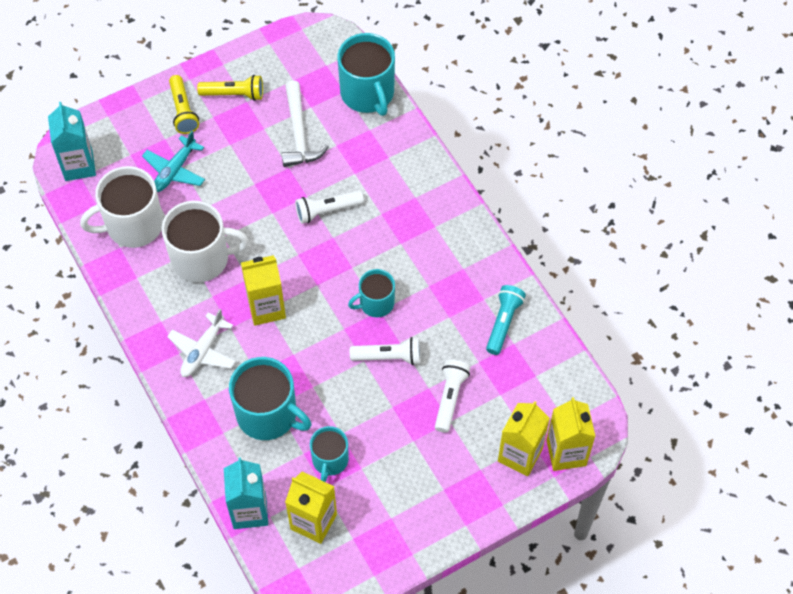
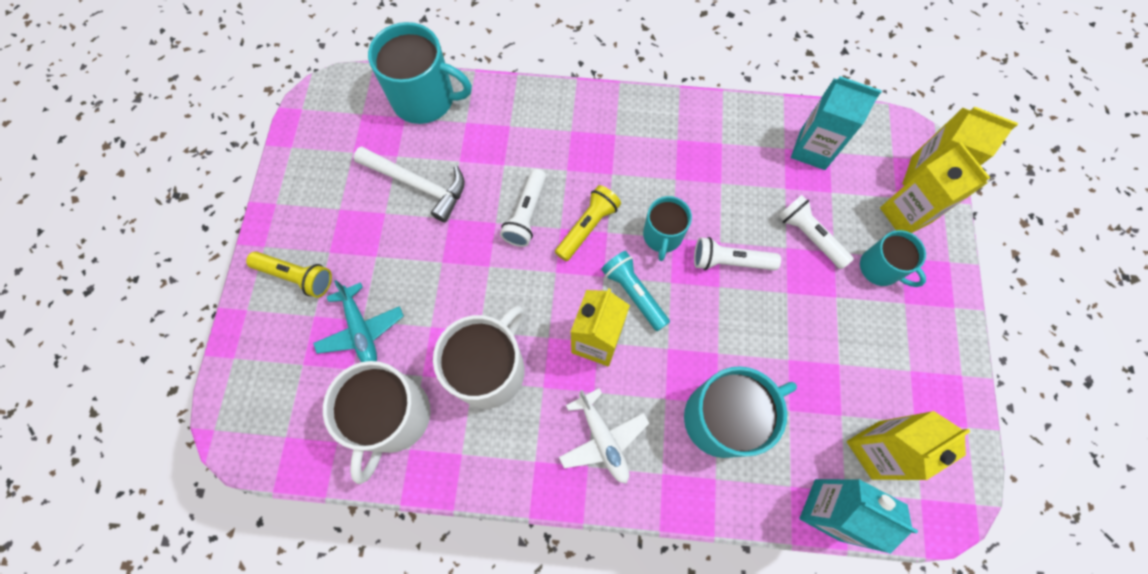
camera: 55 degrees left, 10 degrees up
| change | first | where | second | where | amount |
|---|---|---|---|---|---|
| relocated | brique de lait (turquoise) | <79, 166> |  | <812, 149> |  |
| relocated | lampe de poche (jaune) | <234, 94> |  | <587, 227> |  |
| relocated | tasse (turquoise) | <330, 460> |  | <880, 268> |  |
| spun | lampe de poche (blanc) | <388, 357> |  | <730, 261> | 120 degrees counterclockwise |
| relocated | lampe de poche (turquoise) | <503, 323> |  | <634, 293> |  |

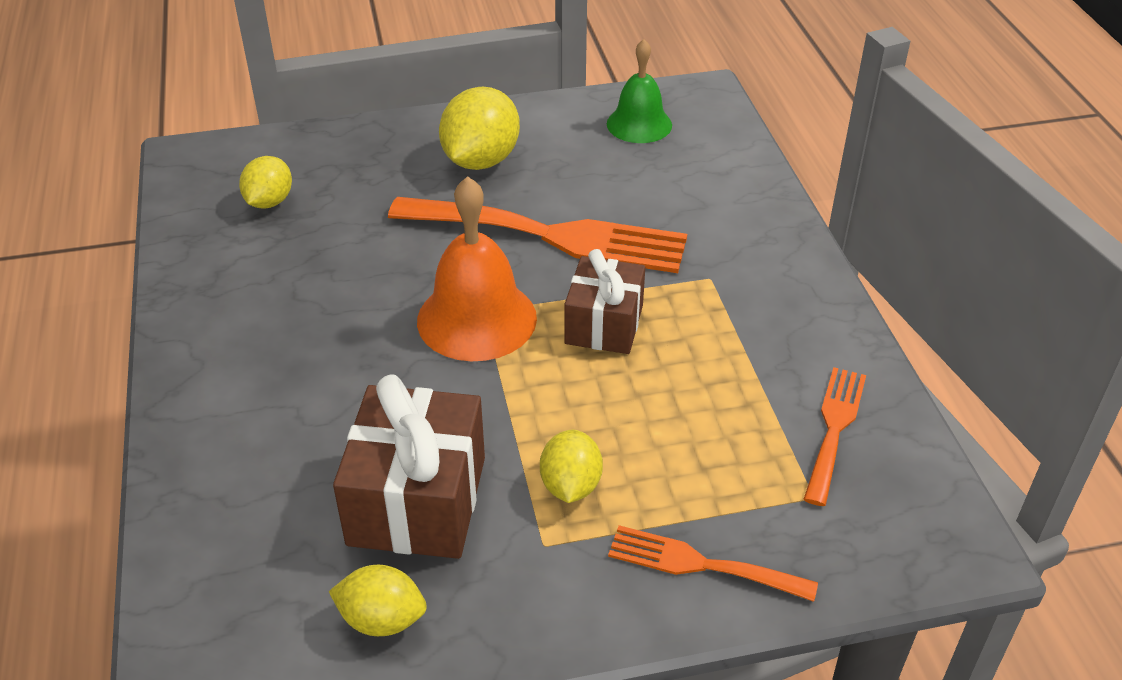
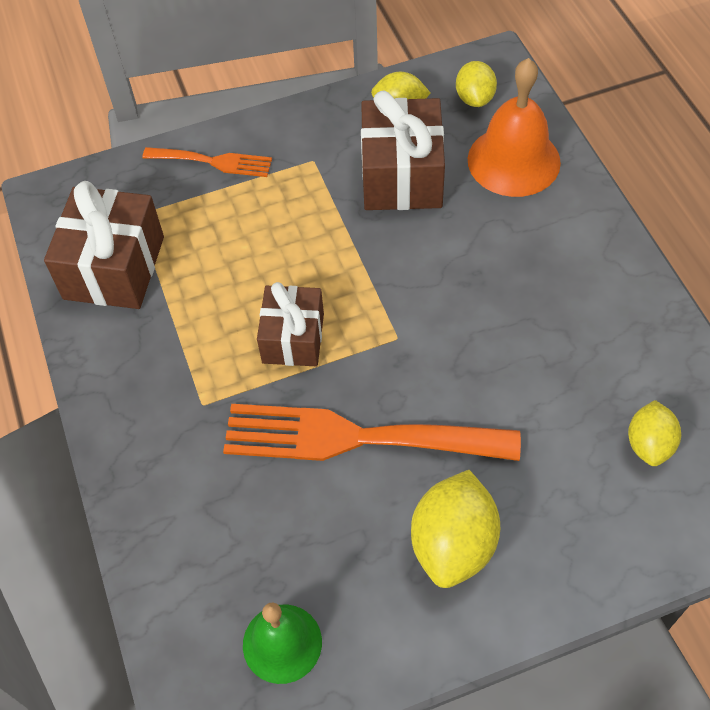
camera: 175 degrees right, 15 degrees up
| change | first | where | second | where | amount |
|---|---|---|---|---|---|
| relocated | cloche (orange) | <476, 319> |  | <513, 160> |  |
| relocated | citron (jaune) | <570, 485> |  | <474, 98> |  |
| exchanged | fourchette (orange) | <834, 428> | cadeau (marron) | <114, 267> |  |

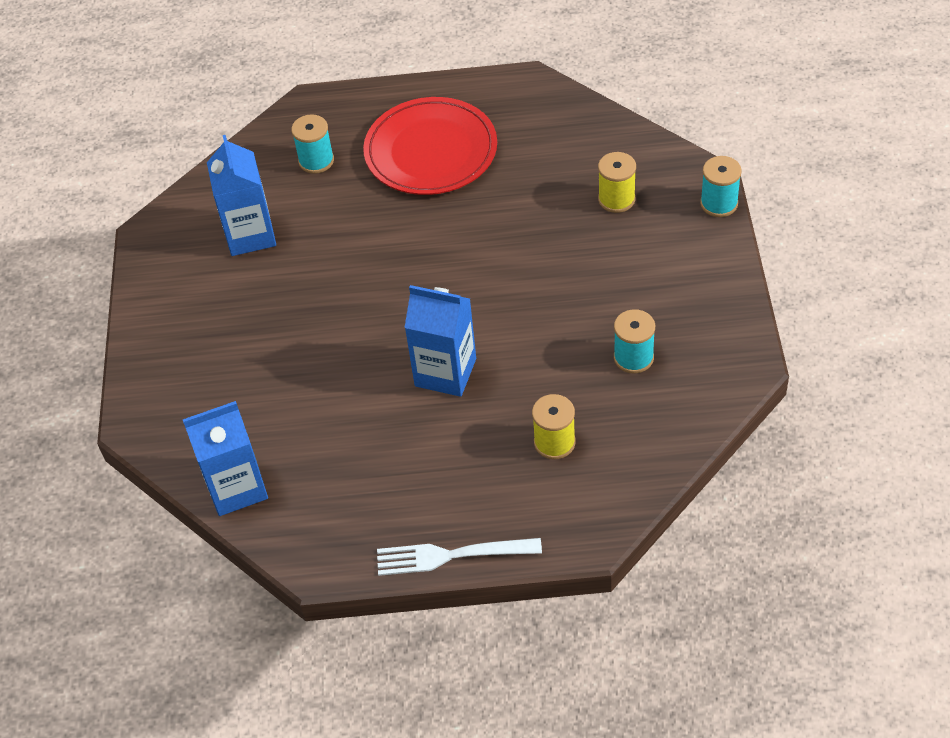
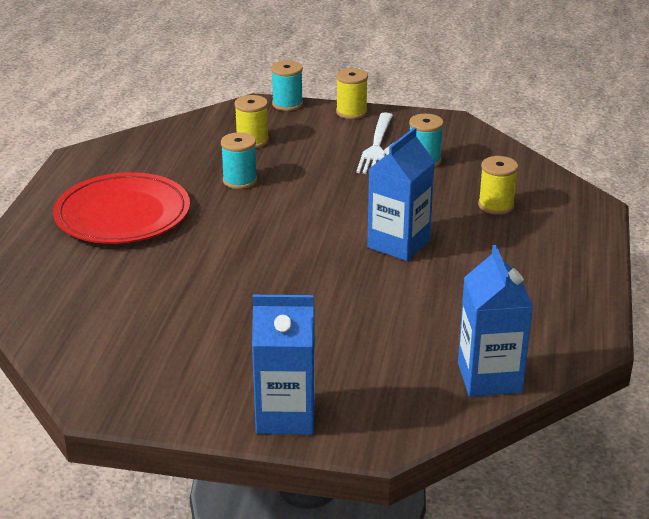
camera: 80 degrees left, 20 degrees down
| change | first | where | second | where | amount |
|---|---|---|---|---|---|
| relocated | brique de lait (bleu) | <250, 235> |  | <285, 415> |  |
| relocated | bobine (turquoise) | <316, 161> |  | <240, 181> |  |
| relocated | fourchette (blanc) | <451, 555> |  | <376, 146> |  |
| appeared |  |  | bobine (jaune) | <351, 112> |  |

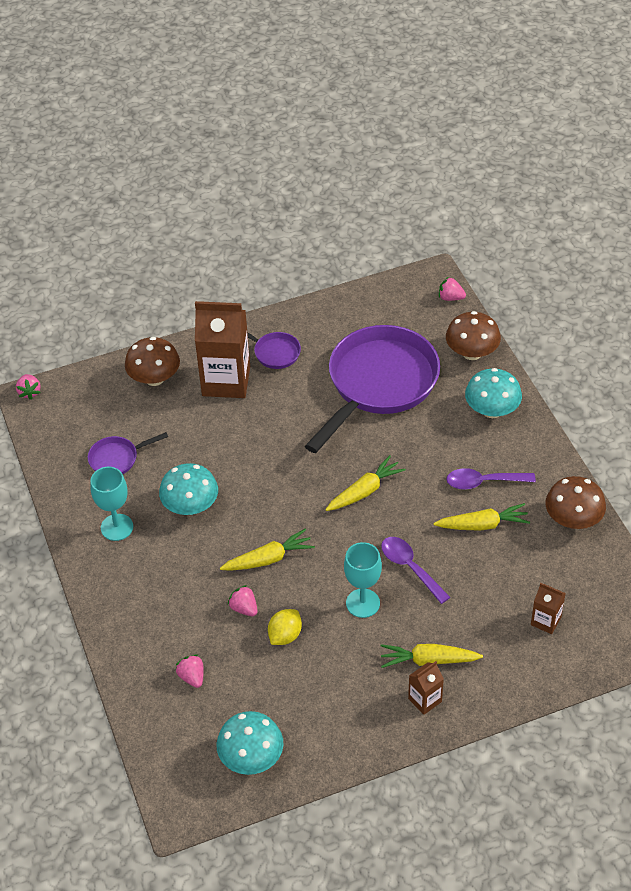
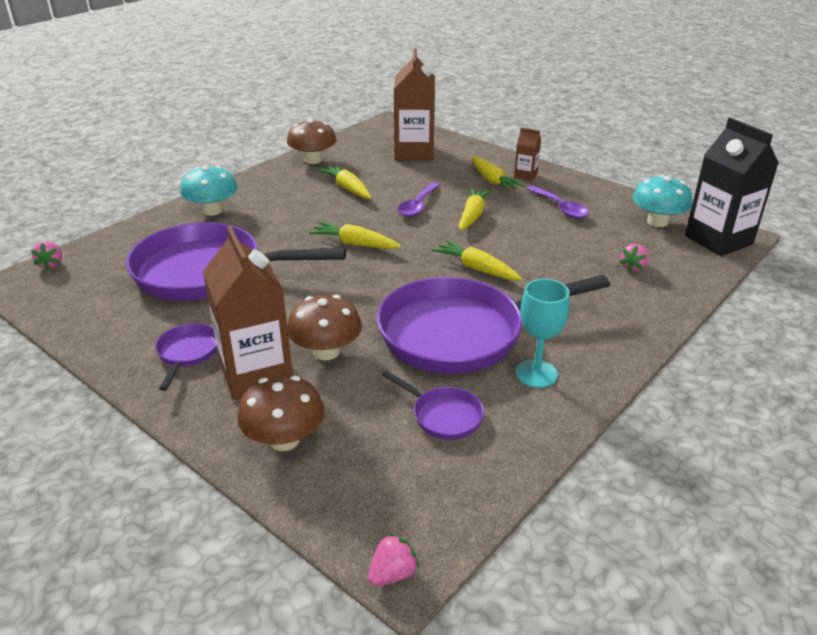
camera: 120 degrees left, 15 degrees down
| change | first | where | second | where | amount |
|---|---|---|---|---|---|
| exchanged | champignon (turquoise) | <190, 506> | poêle (violet) | <460, 333> |  |
| missing | fraise (rose) | <244, 608> |  |  |  |
| missing | citron (jaune) | <285, 635> |  |  |  |
| exchanged | verre à pied (turquoise) | <363, 603> | carotte (jaune) | <473, 215> |  |
| relocated | champignon (marron) | <472, 352> |  | <326, 351> |  |
| relocated | cuillère (violet) | <484, 482> |  | <560, 208> |  |
| size | brique de lait (marron) | <545, 621> |  | <414, 152> | x2.13 |
| appeared |  |  | brique de lait (noir) | <718, 240> |  |

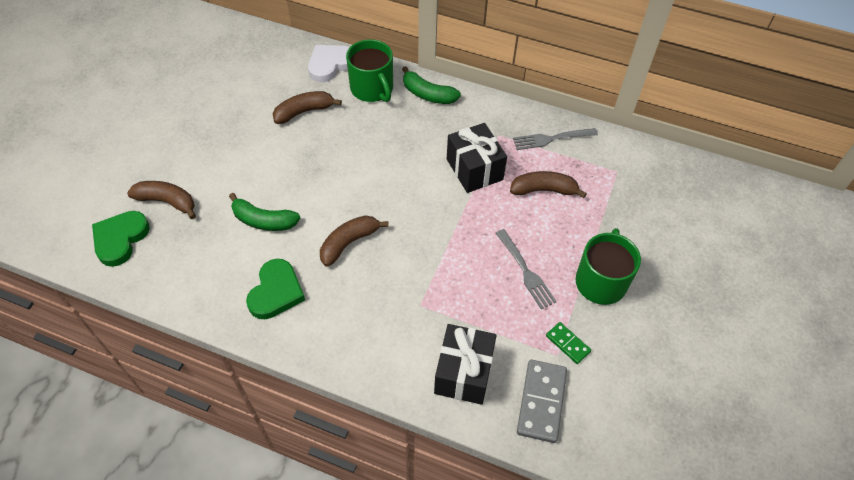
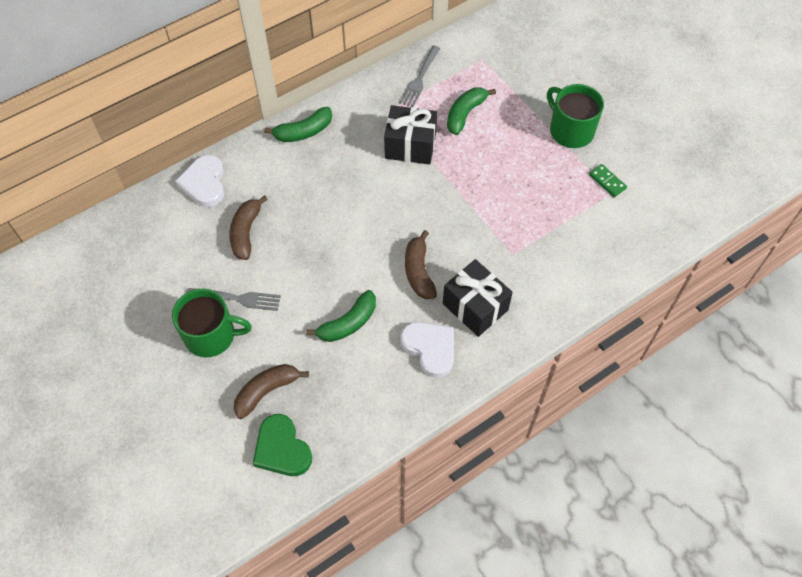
camera: 55 degrees left, 5 degrees up
| change | first | where | second | where | amount |
|---|---|---|---|---|---|
| colour | cœur (vert) | <276, 292> | cœur (blanc) | <430, 348> |  |
| relocated | tasse (vert) | <372, 89> |  | <211, 335> |  |
| relocated | cadeau (noir) | <463, 373> |  | <475, 307> |  |
| relocated | fourchette (gris) | <525, 271> |  | <237, 299> |  |
| colour | banane (marron) | <543, 190> | banane (vert) | <465, 114> |  |
| missing | domino (gris) | <541, 402> |  |  |  |
| spun | domino (vert) | <567, 344> |  | <607, 181> | 60 degrees clockwise |

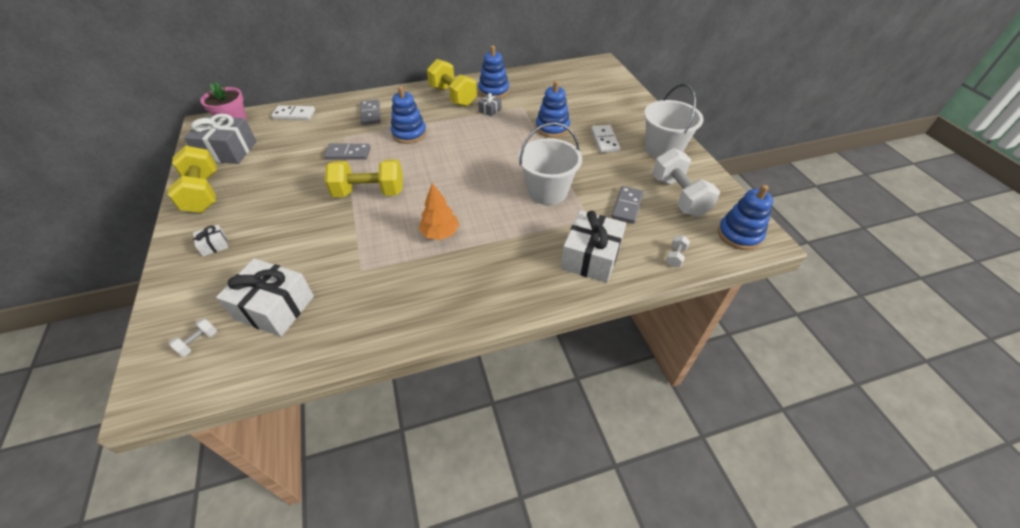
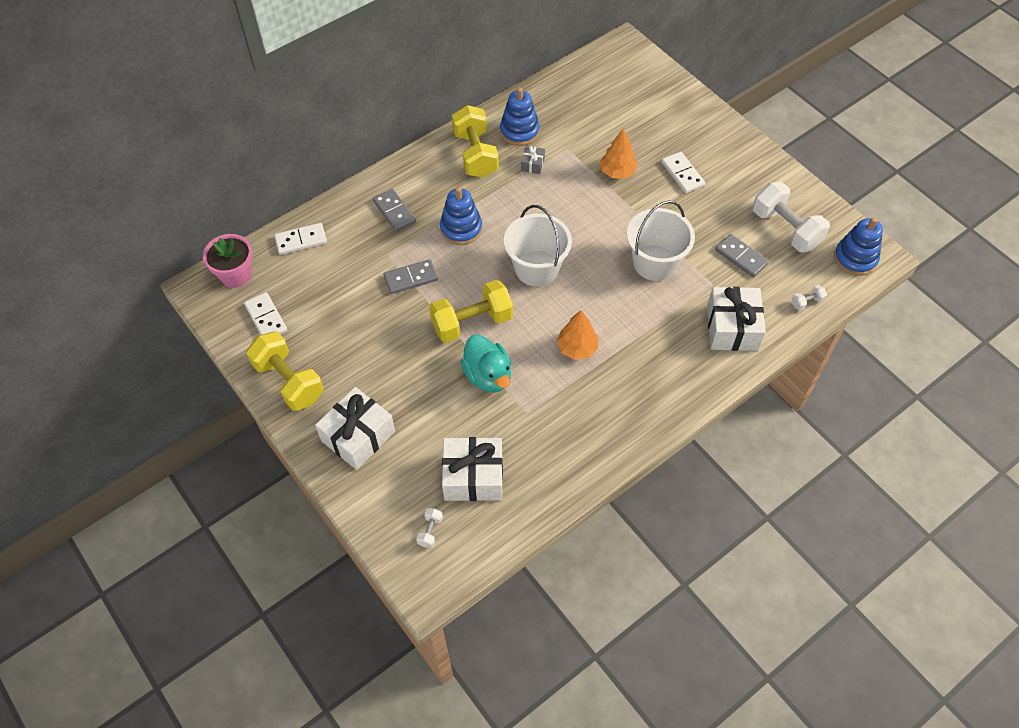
camera: 20 degrees left, 10 degrees up
| change | first | where | second | where | amount |
|---|---|---|---|---|---|
| exchanged | cadeau (gris) | <228, 151> | domino (blanc) | <266, 318> |  |
| size | cadeau (blanc) | <214, 245> |  | <358, 436> | x2.18 |
| spun | haltère (jaune) | <453, 96> |  | <475, 154> | 45 degrees clockwise |
| exchanged | jouet à empiler (bleu) | <552, 128> | arbre (orange) | <617, 172> |  |
| spun | domino (gris) | <627, 206> |  | <741, 257> | 45 degrees counterclockwise |
| relocated | seau (blanc) | <663, 149> |  | <536, 268> |  |
| spun | haltère (blanc) | <675, 256> |  | <806, 302> | 60 degrees clockwise |
| appeared |  |  | canard (turquoise) | <488, 376> |  |

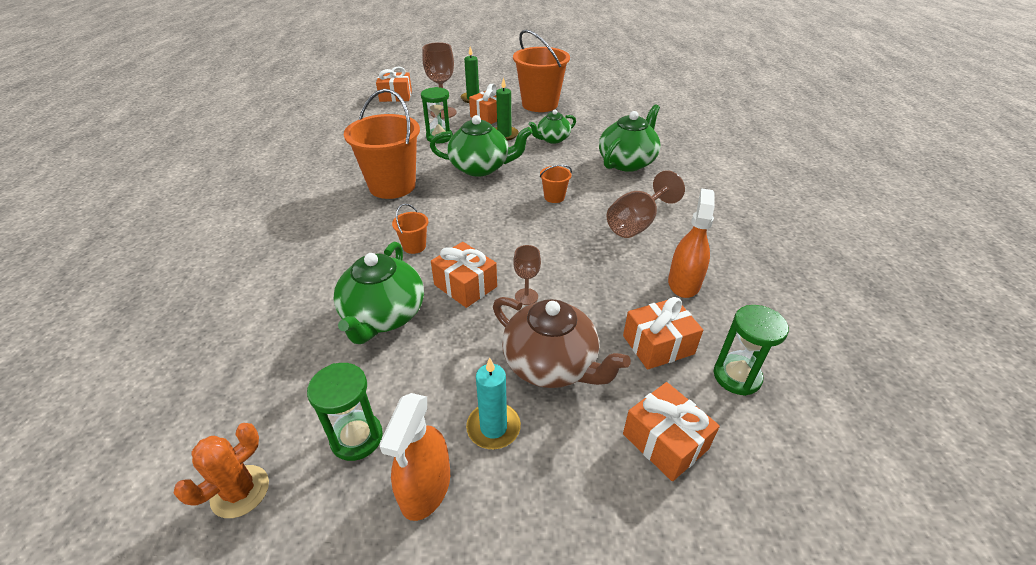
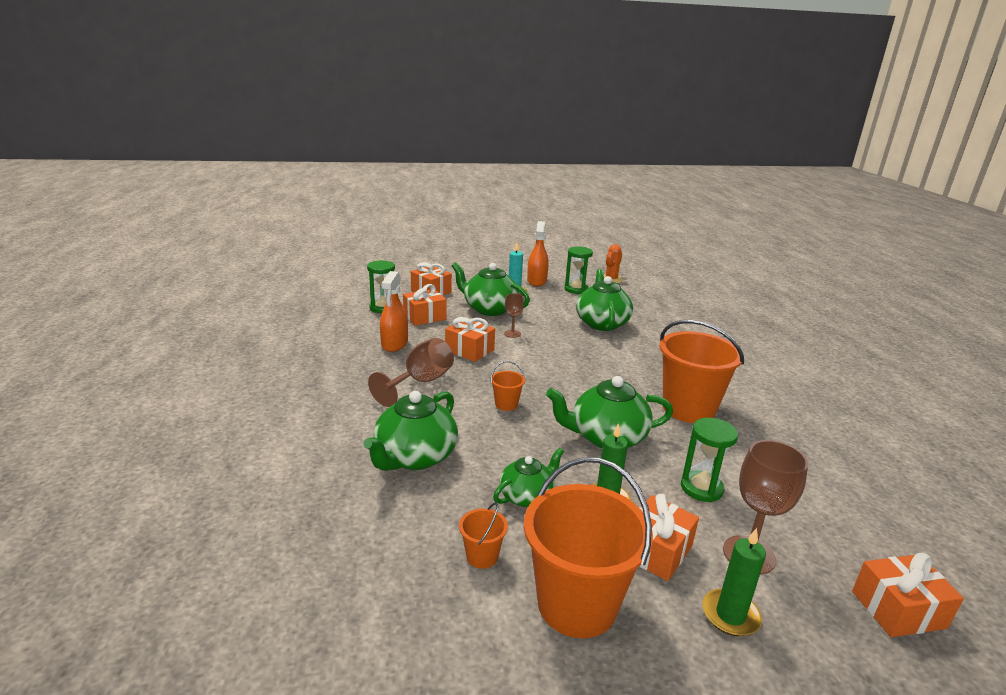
camera: 170 degrees right, 15 degrees down
| change | first | where | second | where | amount |
|---|---|---|---|---|---|
| relocated | seau (orange) | <414, 246> |  | <482, 556> |  |
| relocated | cadeau (orange) | <465, 285> |  | <469, 350> |  |
| colour | théière (marron) | <551, 365> | théière (vert) | <489, 309> |  |

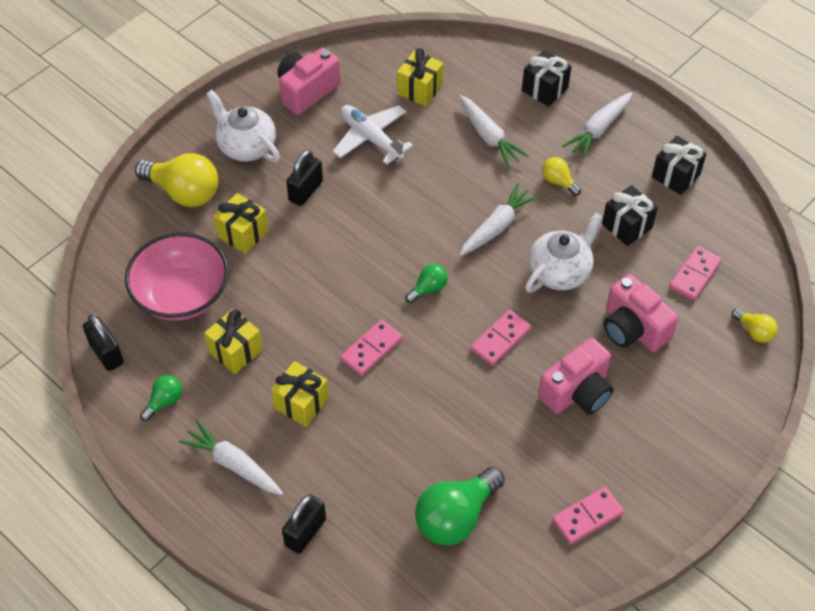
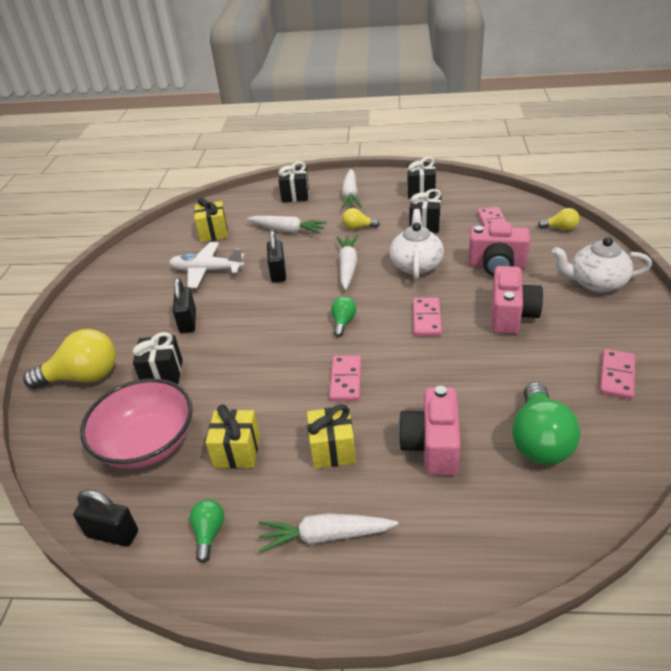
camera: 35 degrees left, 15 degrees down
| change | first | where | second | where | amount |
|---|---|---|---|---|---|
| relocated | théière (blanc) | <246, 146> |  | <596, 283> |  |
| colour | cadeau (jaune) | <243, 234> | cadeau (noir) | <162, 373> |  |
| relocated | appareil photo (rose) | <306, 91> |  | <432, 446> |  |
| relocated | cadenas (noir) | <305, 532> |  | <278, 273> |  |

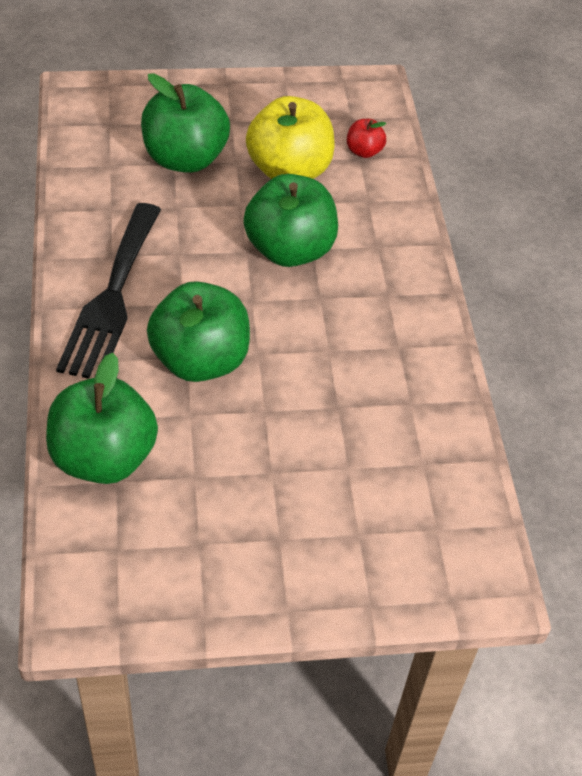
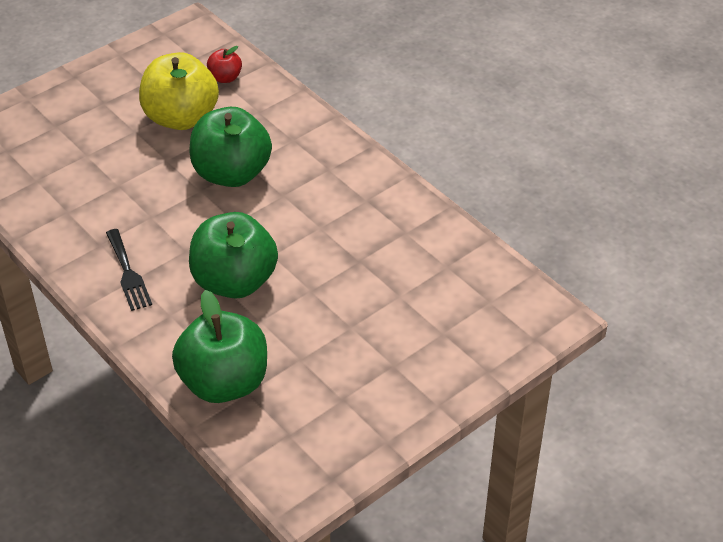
camera: 30 degrees left, 5 degrees down
| change | first | where | second | where | amount |
|---|---|---|---|---|---|
| size | fourchette (noir) | <112, 297> |  | <128, 273> | x0.53 |
| missing | pomme (vert) | <185, 159> |  |  |  |

